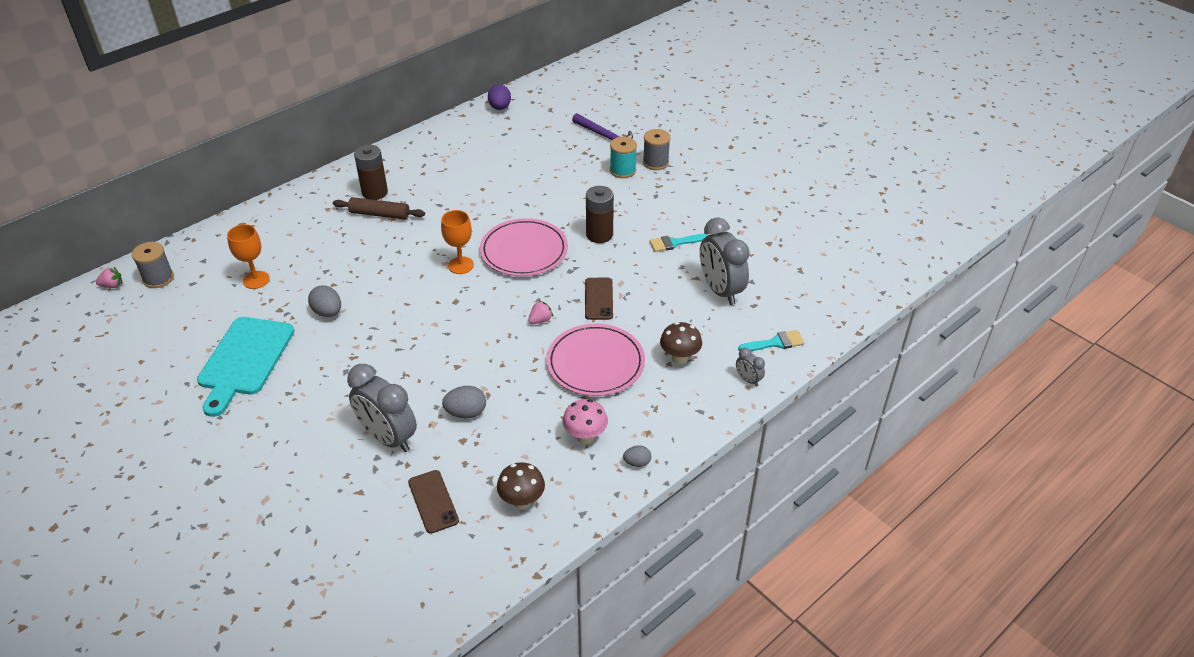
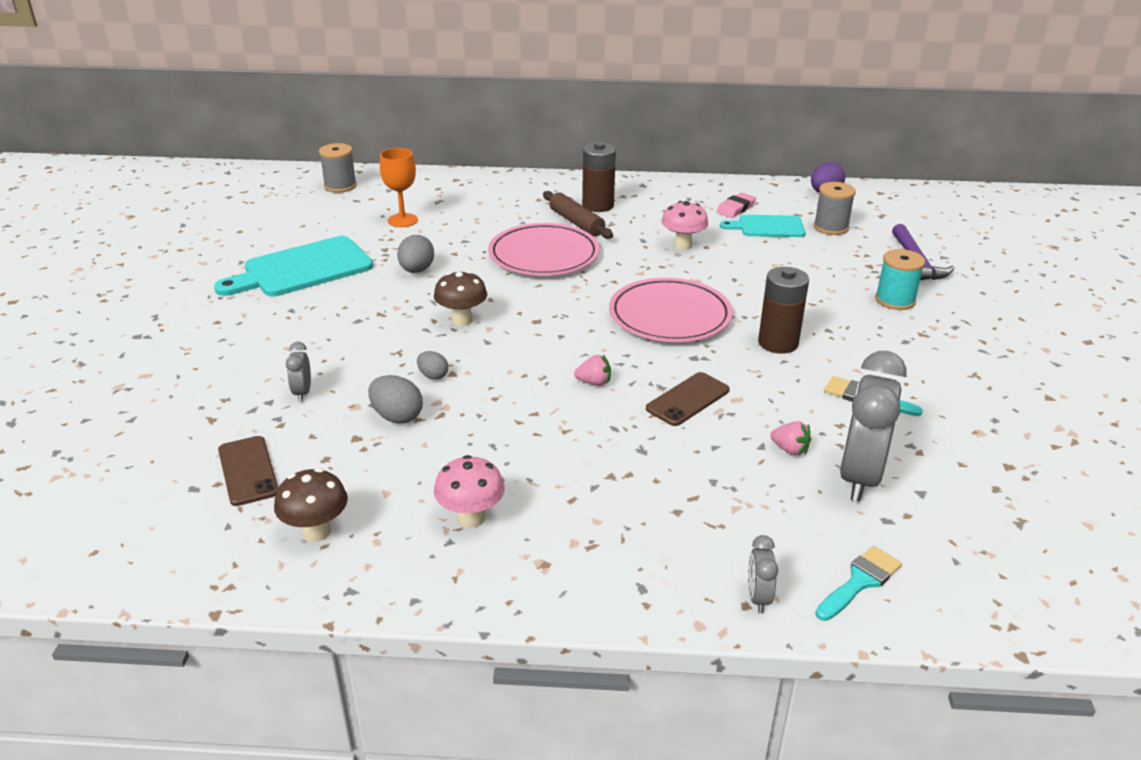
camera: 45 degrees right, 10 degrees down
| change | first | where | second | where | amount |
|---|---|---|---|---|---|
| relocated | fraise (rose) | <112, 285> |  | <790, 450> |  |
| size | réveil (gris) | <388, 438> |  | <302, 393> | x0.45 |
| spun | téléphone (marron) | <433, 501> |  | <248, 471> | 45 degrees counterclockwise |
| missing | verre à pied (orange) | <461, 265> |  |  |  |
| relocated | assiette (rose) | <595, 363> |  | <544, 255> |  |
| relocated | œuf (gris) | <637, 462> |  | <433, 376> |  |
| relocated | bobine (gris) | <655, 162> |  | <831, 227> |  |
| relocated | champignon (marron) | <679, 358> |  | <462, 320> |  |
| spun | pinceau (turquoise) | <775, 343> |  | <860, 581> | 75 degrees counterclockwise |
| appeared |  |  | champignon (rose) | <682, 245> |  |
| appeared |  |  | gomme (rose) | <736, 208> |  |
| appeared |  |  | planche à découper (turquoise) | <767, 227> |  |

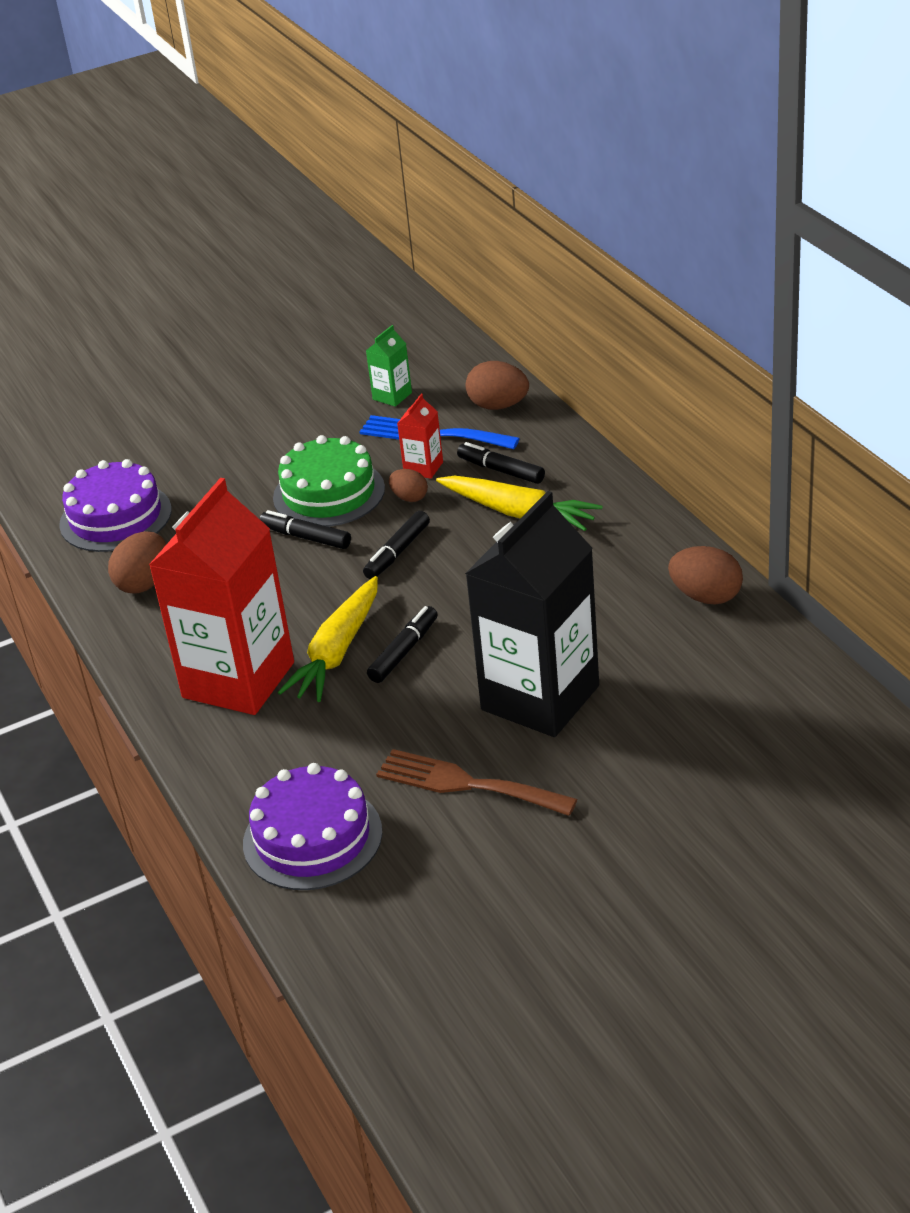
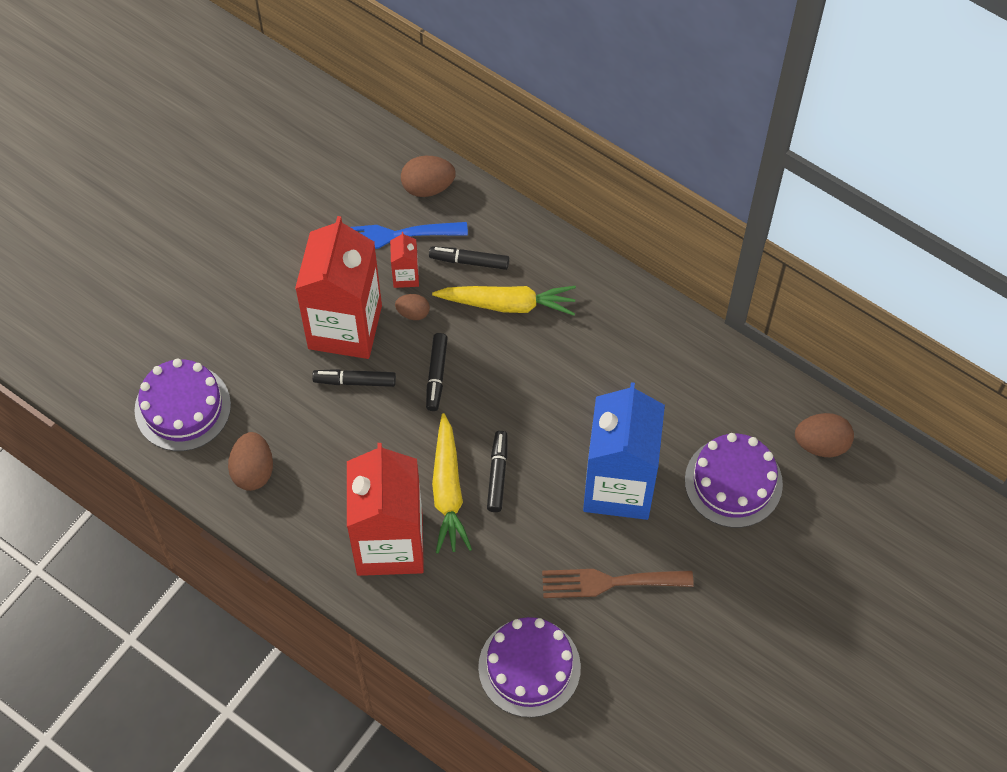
camera: 30 degrees left, 25 degrees up
| change | first | where | second | where | amount |
|---|---|---|---|---|---|
| exchanged | gâteau (vert) | <329, 493> | brique de lait (rouge) | <345, 327> |  |
| missing | brique de lait (vert) | <392, 396> |  |  |  |
| colour | brique de lait (noir) | <540, 698> | brique de lait (bleu) | <619, 486> |  |
| relocated | œuf (marron) | <706, 596> |  | <821, 444> |  |
| appeared |  |  | gâteau (violet) | <733, 482> |  |

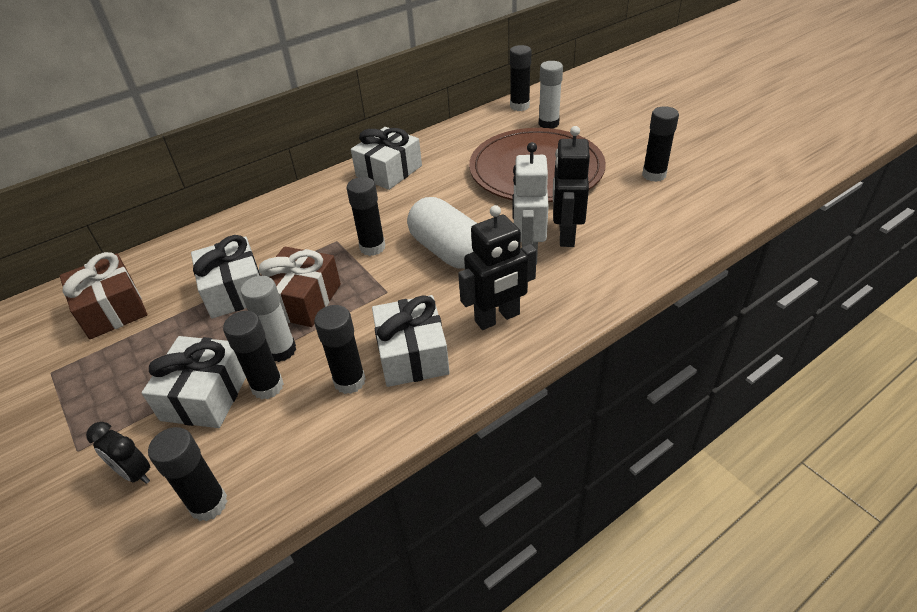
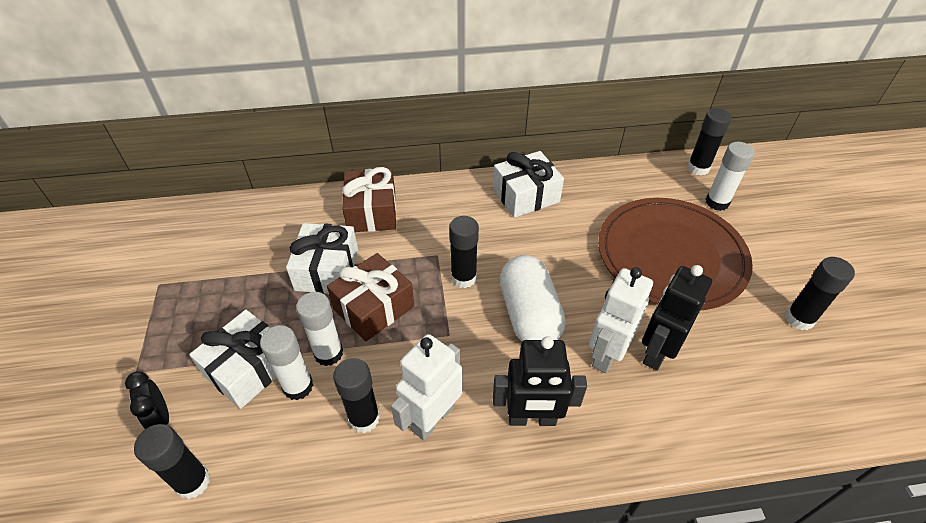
camera: 25 degrees right, 5 degrees up
| change | first | where | second | where | amount |
|---|---|---|---|---|---|
| relocated | cadeau (marron) | <112, 309> |  | <372, 212> |  |
| colour | bâton de colle (noir) | <267, 386> | bâton de colle (blanc) | <298, 386> |  |
| exchanged | cadeau (blanc) | <412, 354> | robot (blanc) | <432, 418> |  |

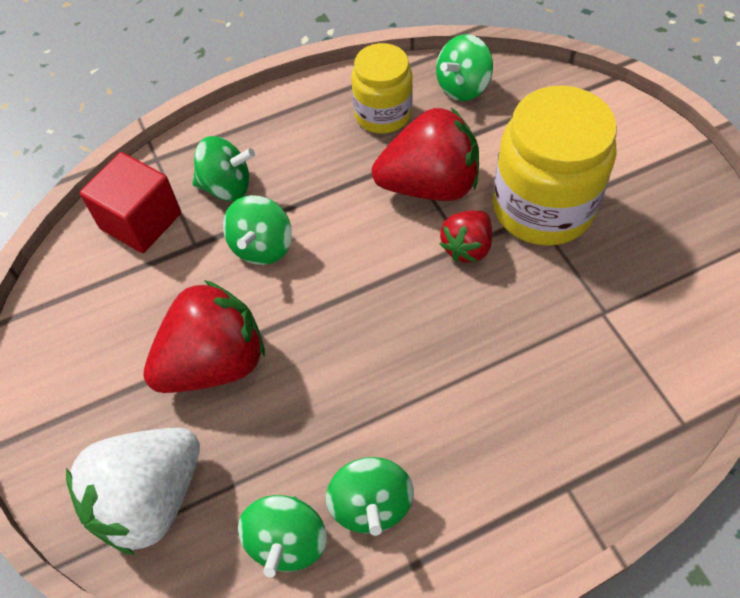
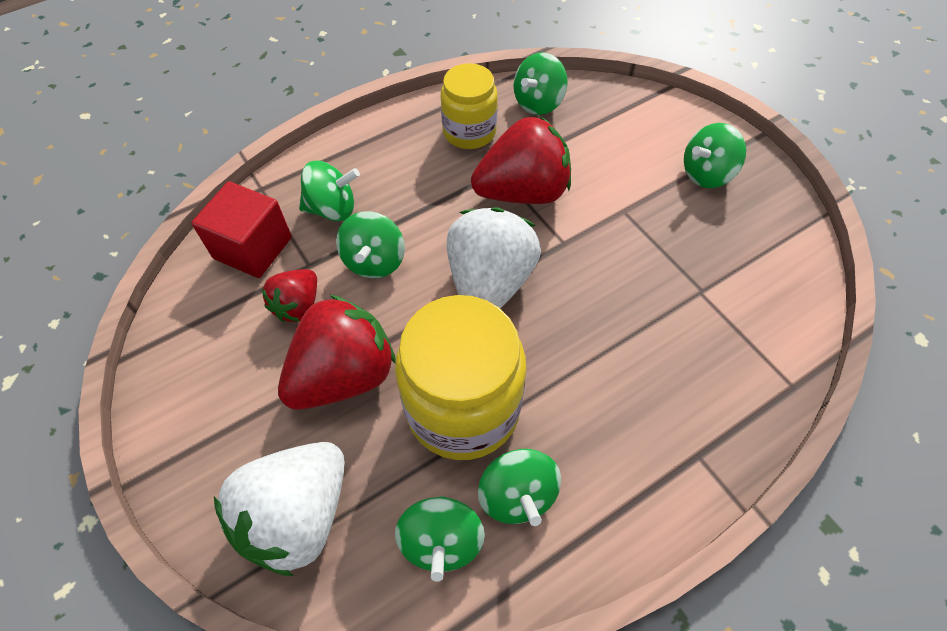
camera: 10 degrees left, 0 degrees up
| change | first | where | second | where | amount |
|---|---|---|---|---|---|
| relocated | fraise (rouge) | <467, 247> |  | <298, 306> |  |
| relocated | bocal (jaune) | <542, 207> |  | <463, 408> |  |
| appeared |  |  | fraise (blanc) | <489, 282> |  |
| appeared |  |  | toupie (vert) | <706, 174> |  |

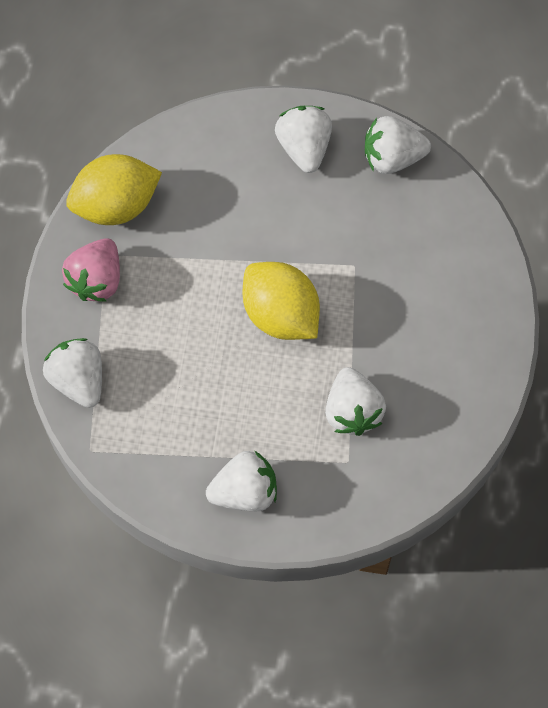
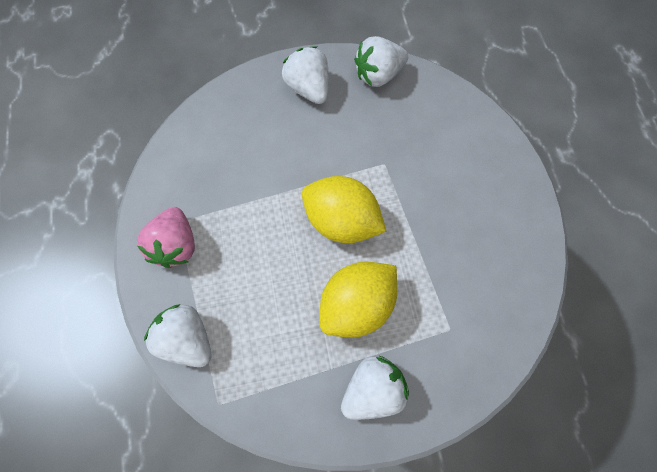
camera: 20 degrees left, 0 degrees up
| change | first | where | second | where | amount |
|---|---|---|---|---|---|
| relocated | citron (jaune) | <116, 204> |  | <357, 306> |  |
| missing | fraise (blanc) | <352, 410> |  |  |  |

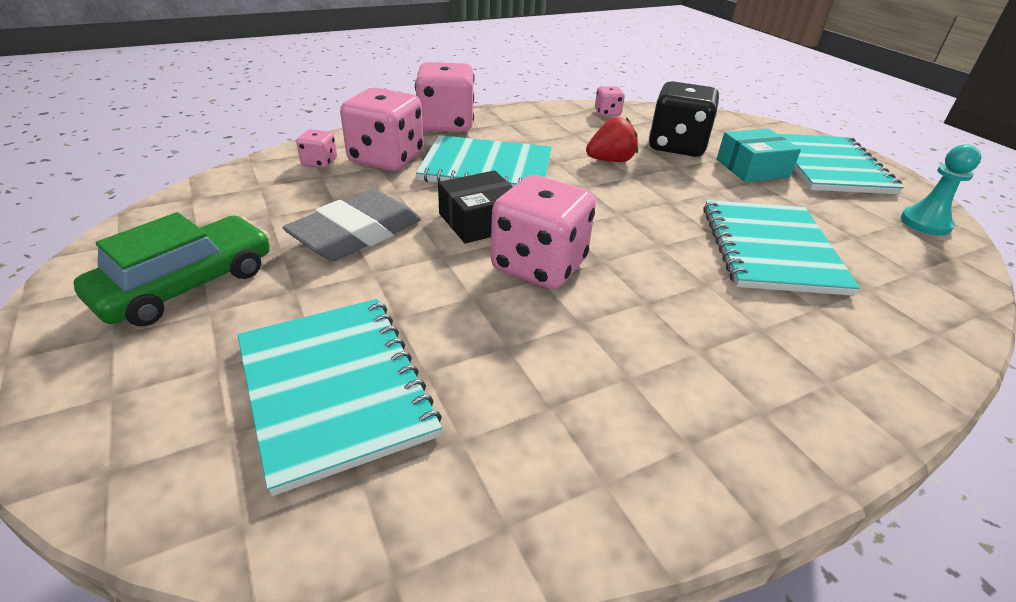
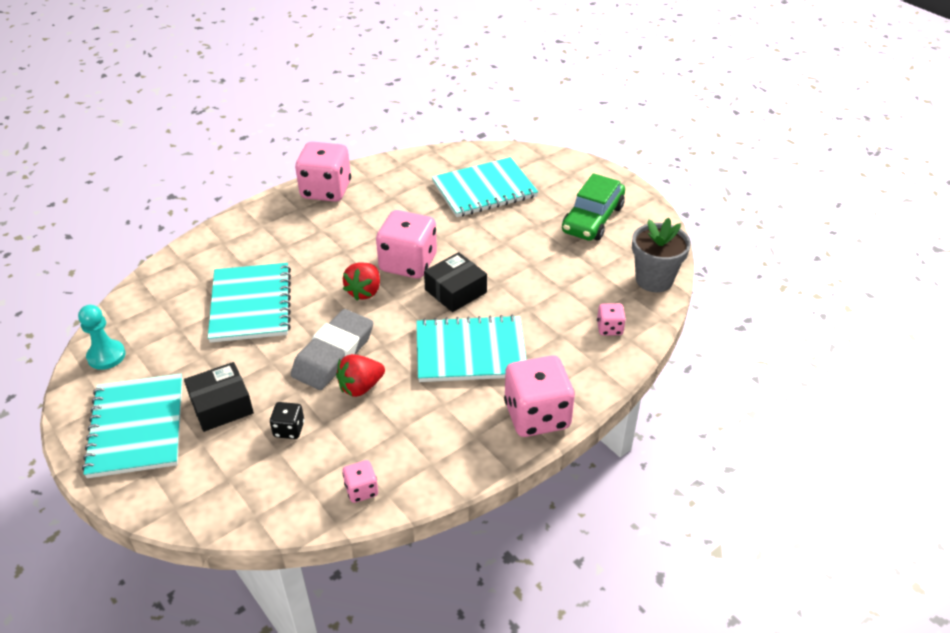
camera: 170 degrees right, 5 degrees up
| change | first | where | second | where | amount |
|---|---|---|---|---|---|
| spun | carnet (turquoise) | <334, 388> |  | <484, 189> | 75 degrees counterclockwise |
| relocated | gomme (gris) | <357, 234> |  | <333, 354> |  |
| relocated | dé (rose) | <386, 159> |  | <326, 190> |  |
| size | dé (noir) | <677, 146> |  | <289, 429> | x0.47 |
| colour | boîte (turquoise) | <752, 168> | boîte (noir) | <221, 405> |  |
| appeared |  |  | fraise (rouge) | <364, 291> |  |
| appeared |  |  | pot de fleurs (gris) | <654, 280> |  |

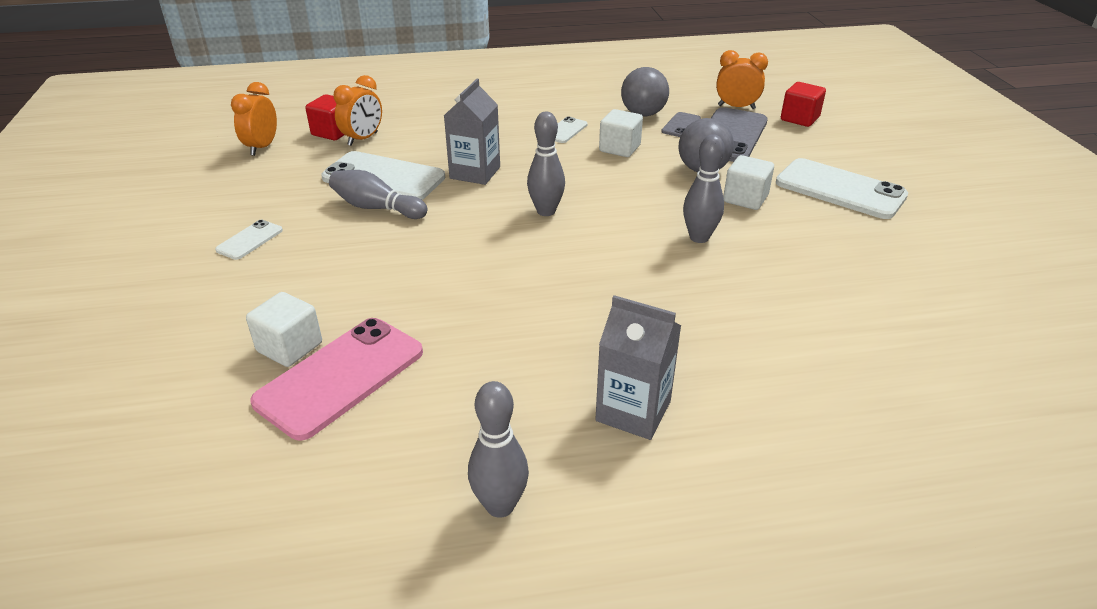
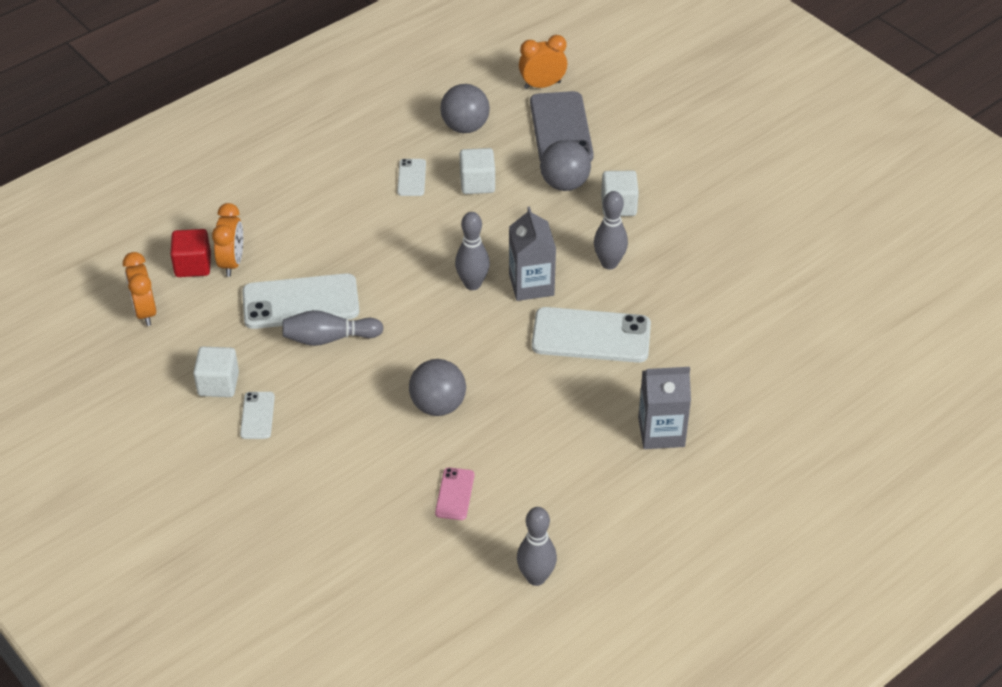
camera: 30 degrees left, 10 degrees up
| change | first | where | second | where | amount |
|---|---|---|---|---|---|
| relocated | cube (blanc) | <290, 347> |  | <218, 384> |  |
| size | téléphone (rose) | <340, 377> |  | <455, 494> | x0.49 |
| relocated | brique de lait (gris) | <475, 173> |  | <531, 284> |  |
| relocated | quille (gris) | <500, 505> |  | <536, 577> |  |
| missing | téléphone (gris) | <681, 125> |  |  |  |
| relocated | téléphone (blanc) | <840, 189> |  | <591, 336> |  |
| missing | cube (rouge) | <799, 119> |  |  |  |
| appeared |  |  | balle (gris) | <438, 405> |  |

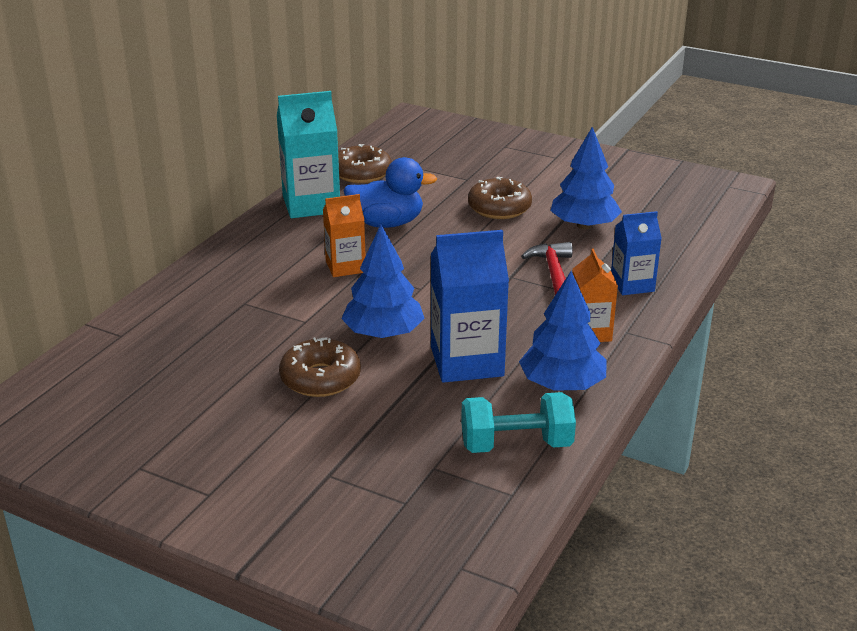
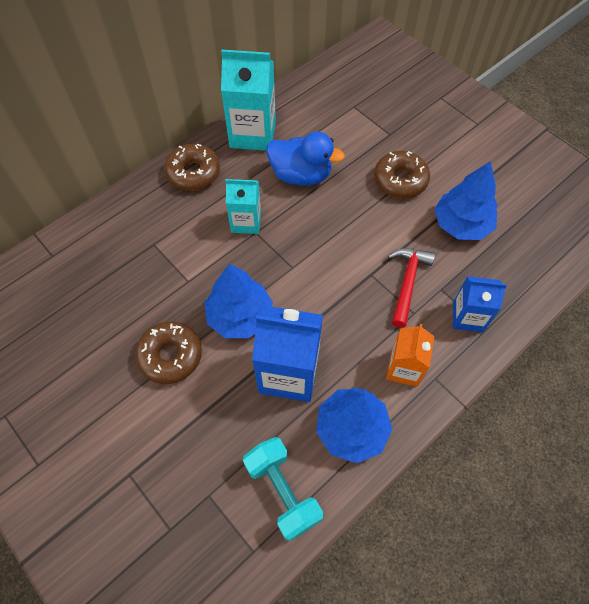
camera: 20 degrees right, 30 degrees up
| change | first | where | second | where | amount |
|---|---|---|---|---|---|
| colour | brique de lait (orange) | <345, 267> | brique de lait (turquoise) | <246, 222> |  |
| relocated | beignet (marron) | <361, 173> |  | <193, 173> |  |
| spun | haltère (turquoise) | <516, 444> |  | <282, 491> | 45 degrees clockwise |

